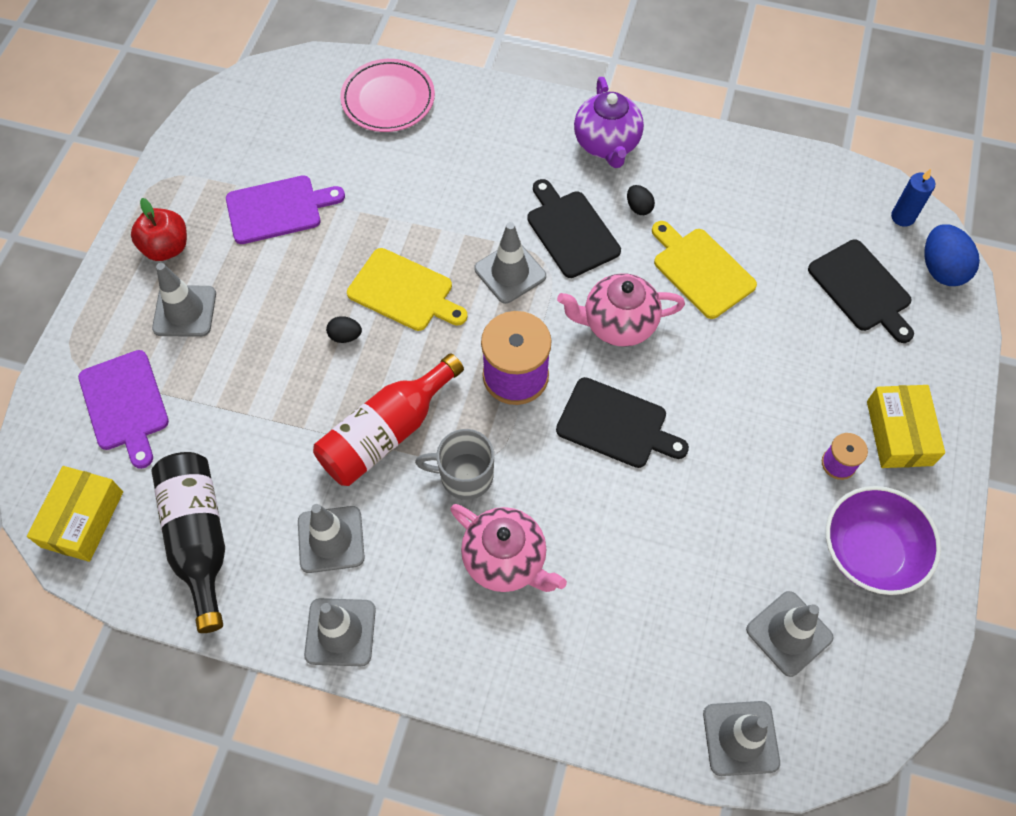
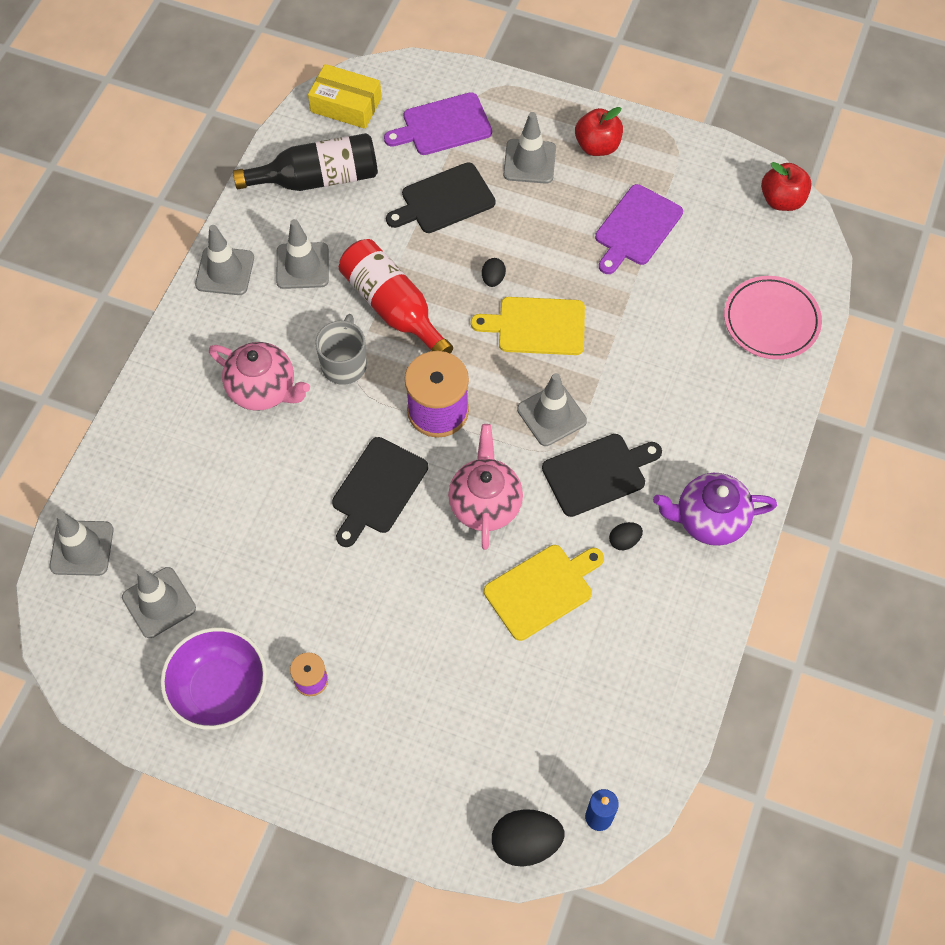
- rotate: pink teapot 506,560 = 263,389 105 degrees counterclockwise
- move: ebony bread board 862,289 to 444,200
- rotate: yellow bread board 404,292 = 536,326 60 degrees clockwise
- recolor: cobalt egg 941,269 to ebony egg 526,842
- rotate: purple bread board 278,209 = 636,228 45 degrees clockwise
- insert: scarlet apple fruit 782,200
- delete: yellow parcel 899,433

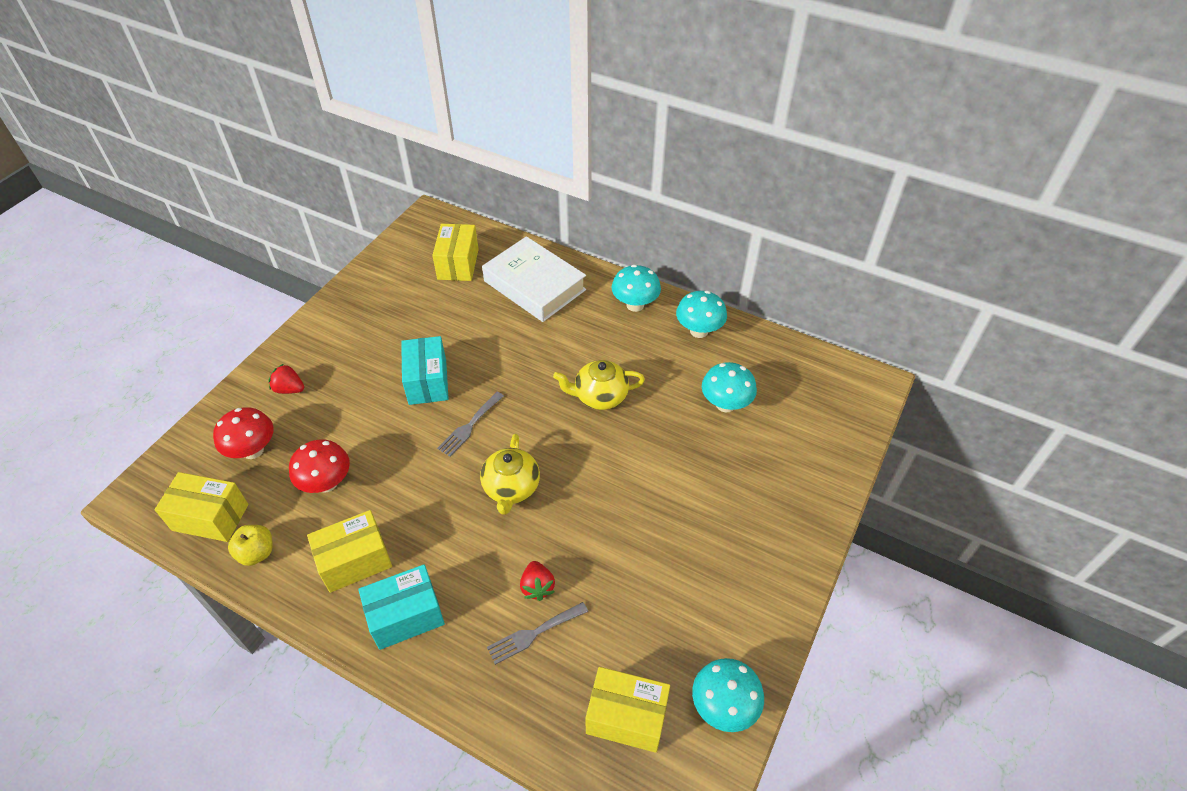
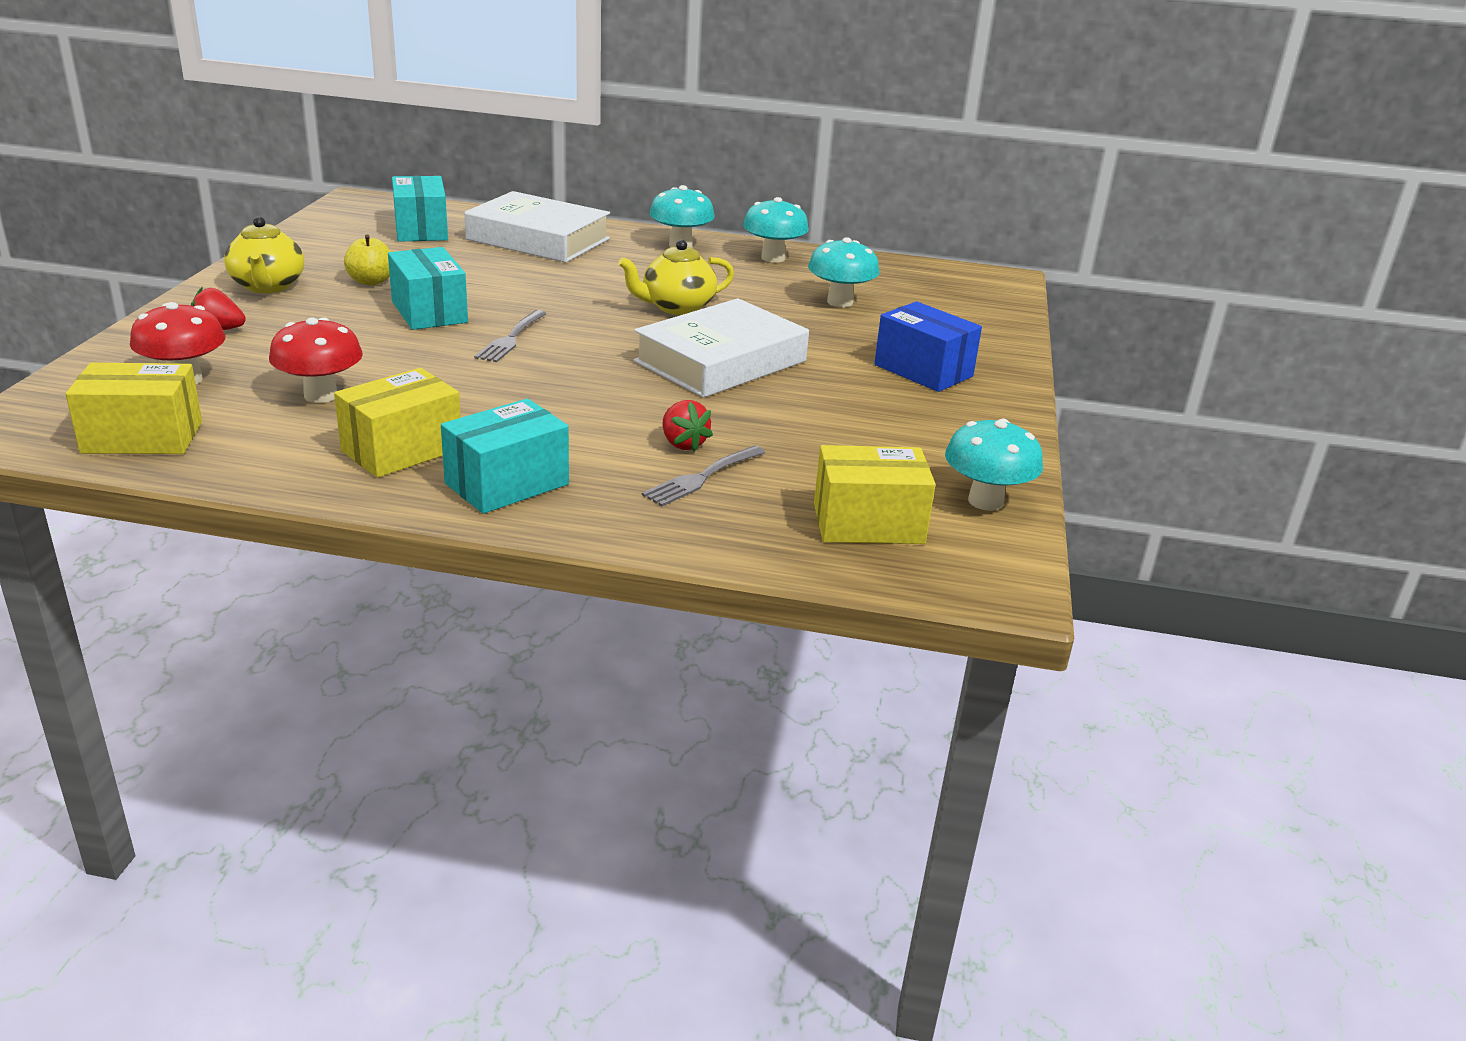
- move: yellow teapot 511,488 to 268,286
- move: yellow apple fruit 257,553 to 371,281
- recolor: yellow parcel 458,264 to turquoise parcel 421,230
- insert: pure white hardback 720,361
- insert: cobalt parcel 923,370

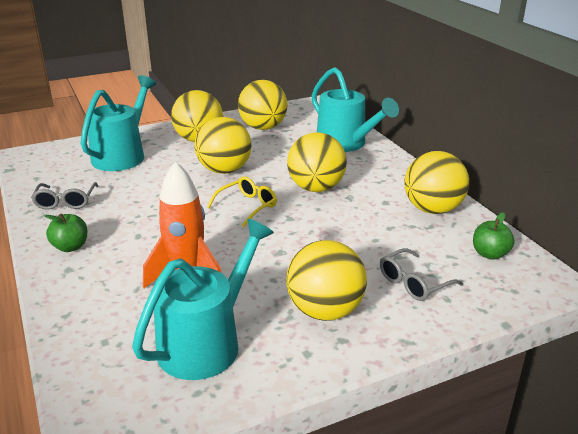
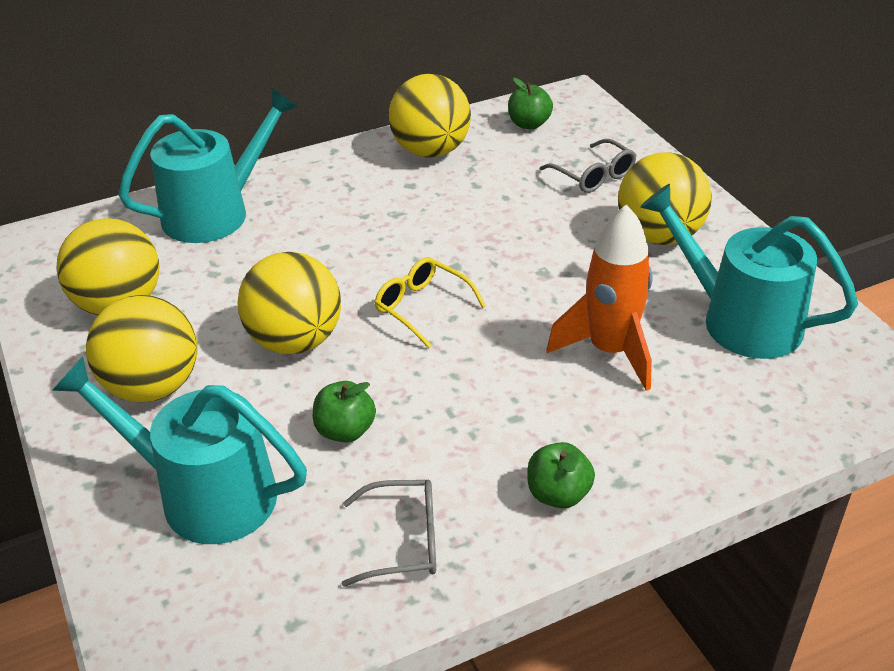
- insert: green apple fruit 345,431
- delete: yellow ball 316,188

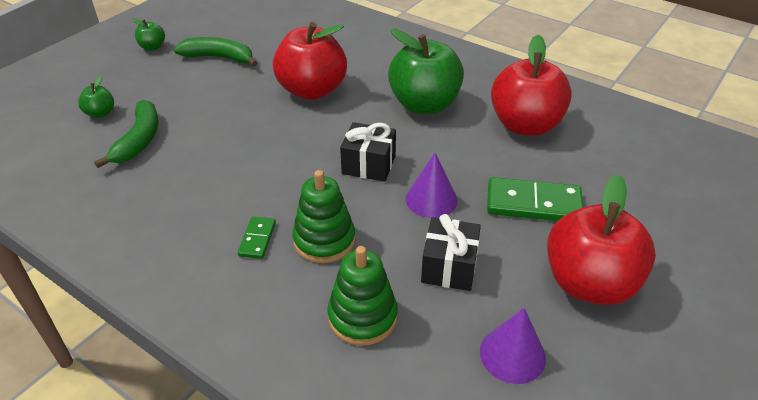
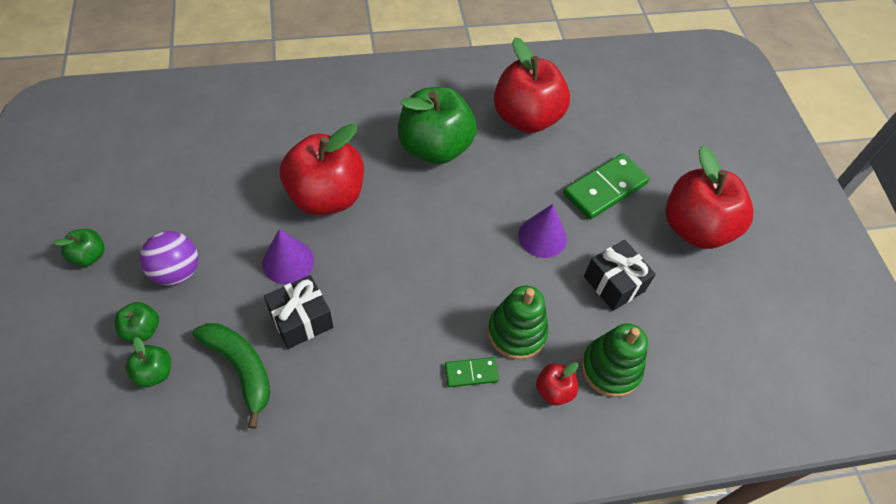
- insert: green apple fruit 142,330
- insert: purple ball 176,272
- move: purple cone 512,354 to 288,262
- move: ebony gift 368,165 to 301,320
- rotate: green domino piece 257,239 = 471,373 60 degrees counterclockwise
- insert: scarlet apple fruit 554,390
- delete: green banana 219,58

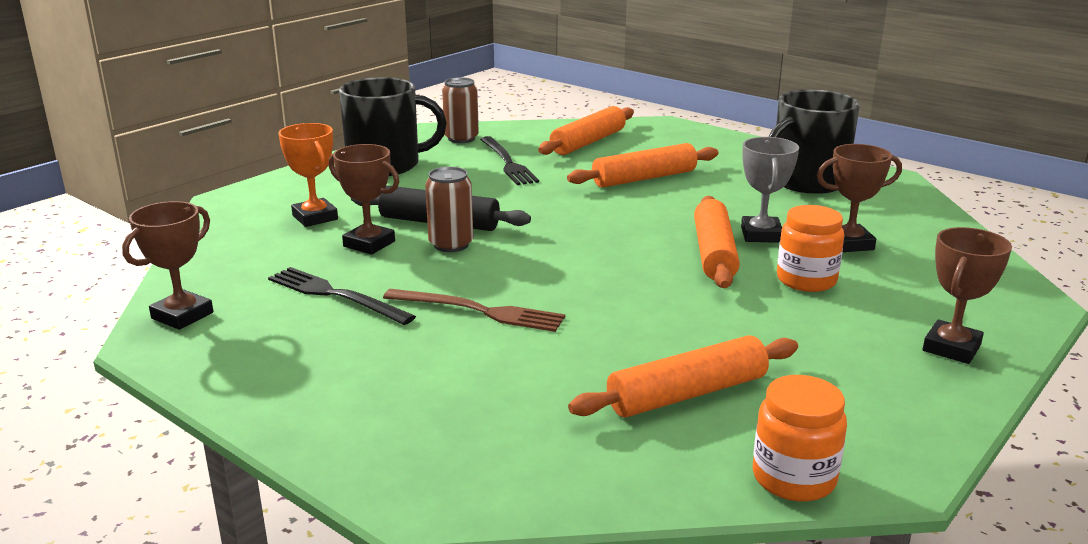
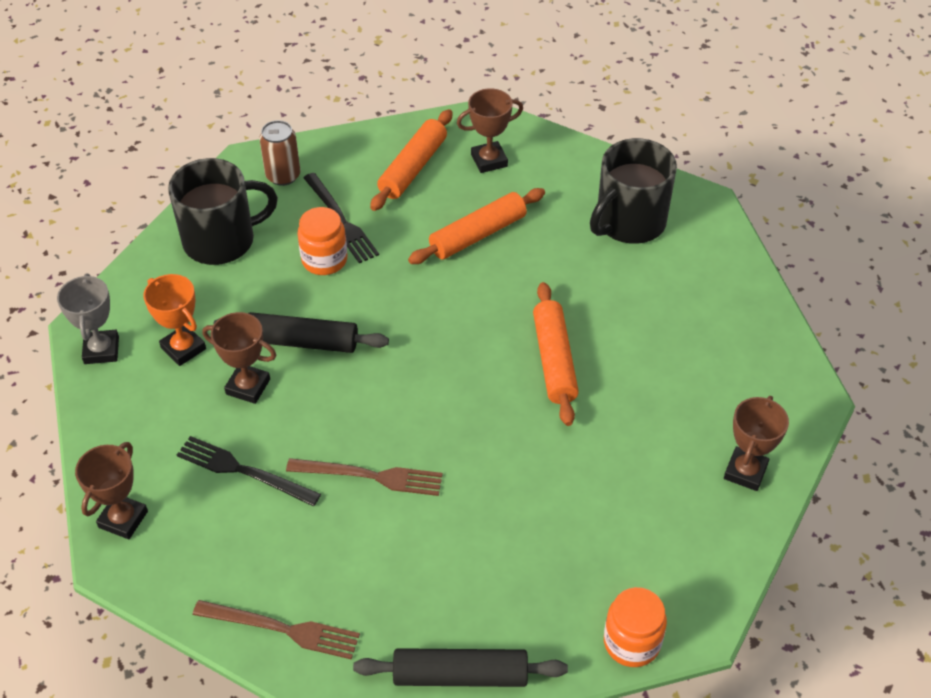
- move: ash-grey award cup 761,235 to 101,350
- insert: russet dinner fork 282,629
- move: orange-coloured jar 806,280 to 324,260
- insert: ebony pastry roller 460,675
- move: russet award cup 849,243 to 489,160
- delete: russet soda can 451,244
- delete: orange-coloured pastry roller 687,394

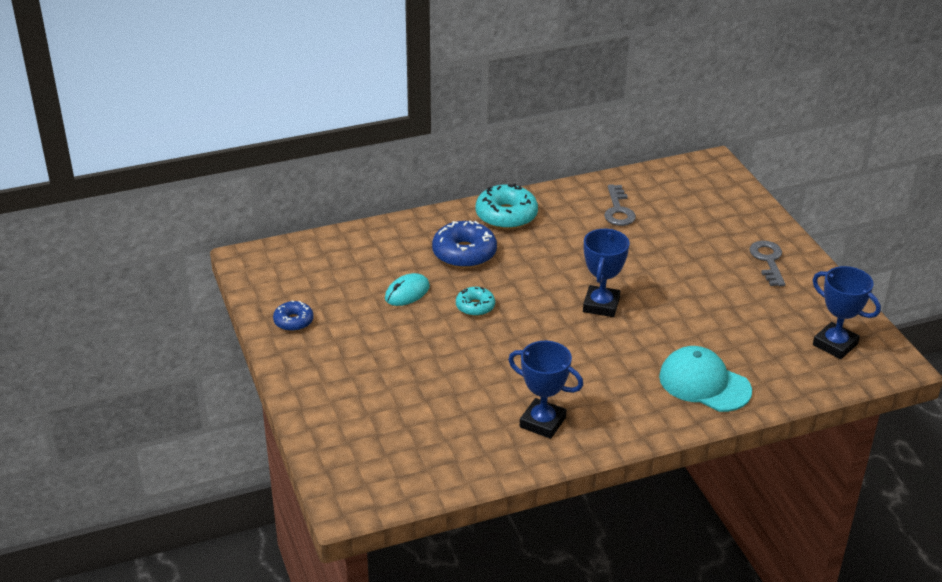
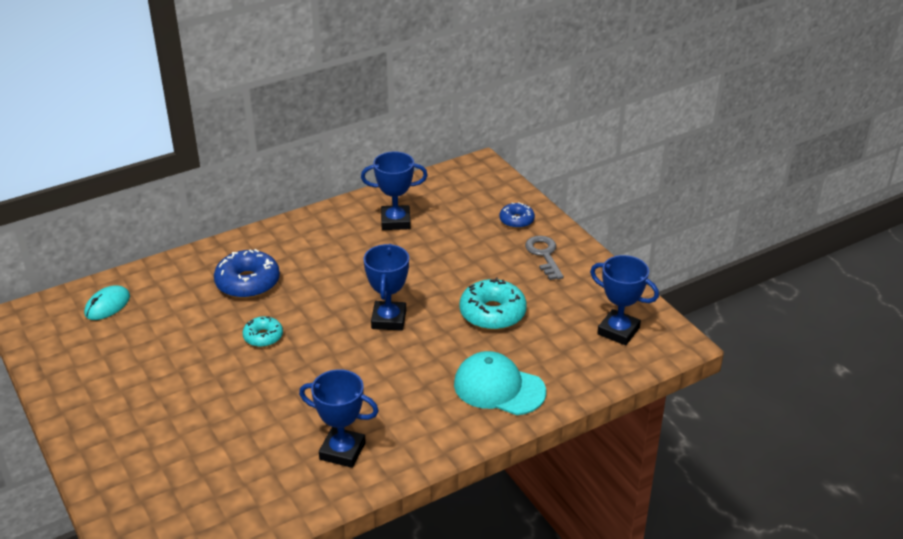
- move: turquoise mouse 407,292 to 107,305
- replace: ash-grey key 618,210 to cobalt award cup 395,221
- move: turquoise doughnut 506,215 to 492,313
- move: cobalt doughnut 293,321 to 516,220

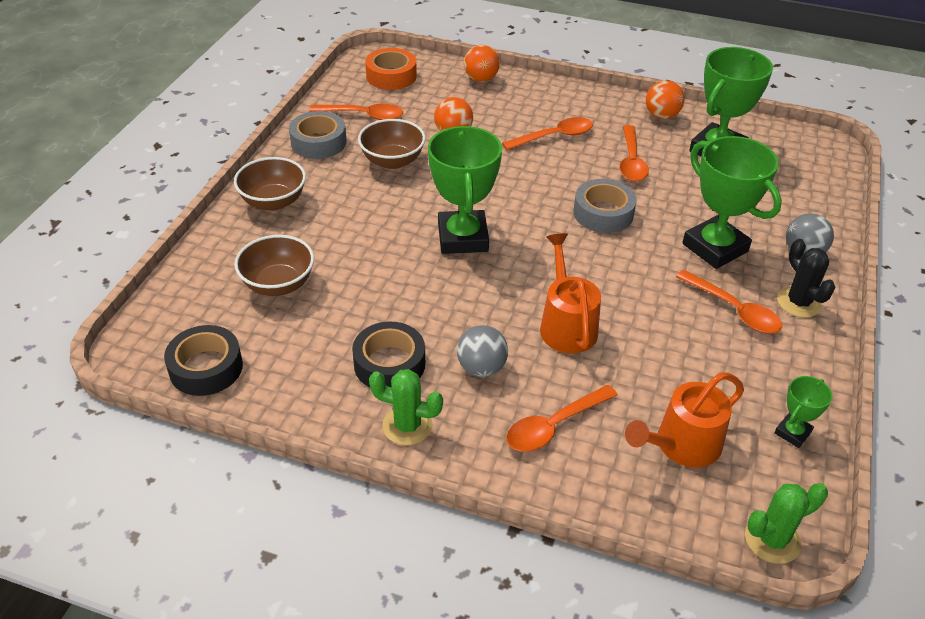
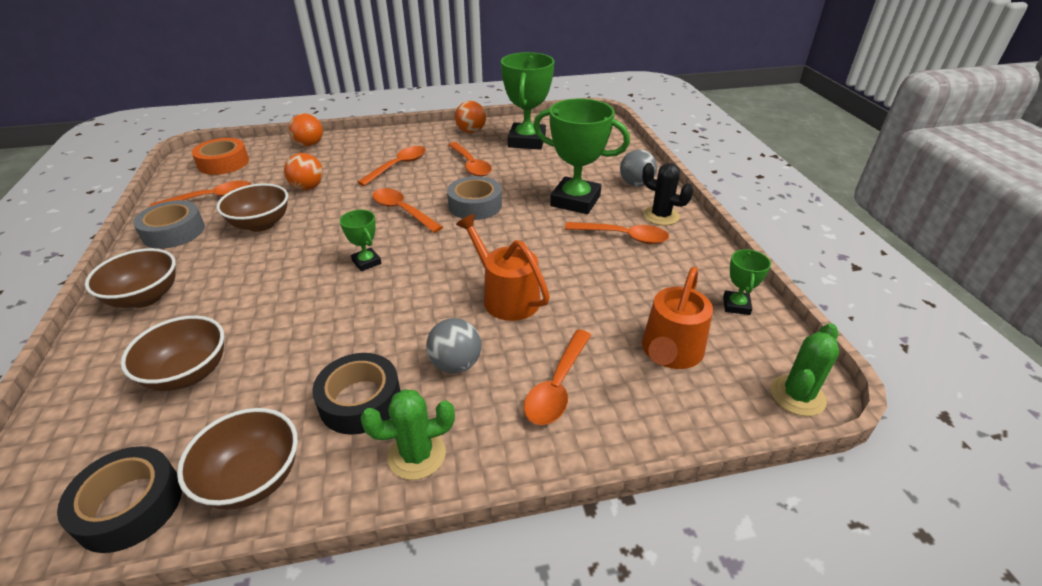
- insert: russet deep dish 253,479
- resize: green award cup 463,238 = 366,262 x0.48
- insert: orange-coloured teaspoon 402,211

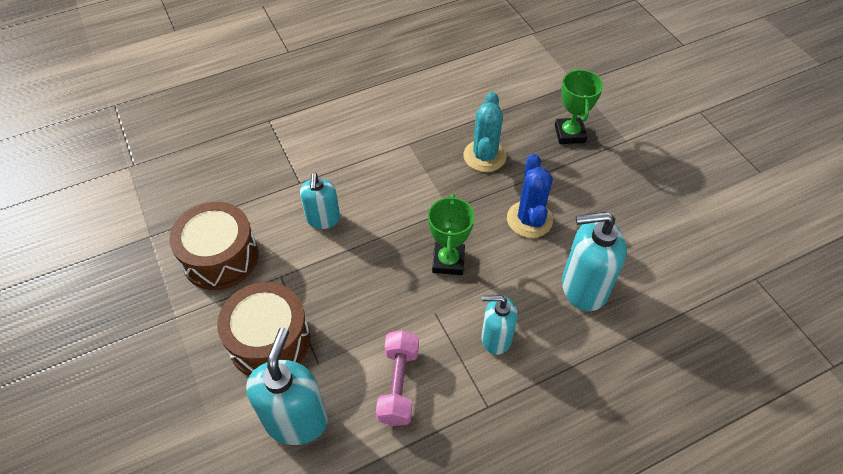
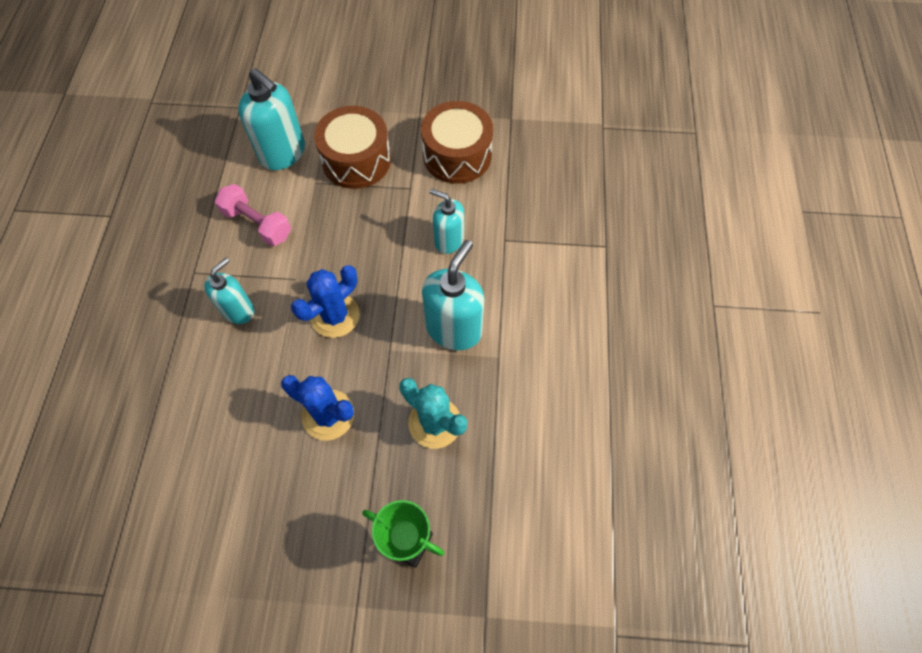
- replace: green award cup 448,261 to cobalt cactus 335,316
- move: turquoise soap dispenser 583,288 to 454,328

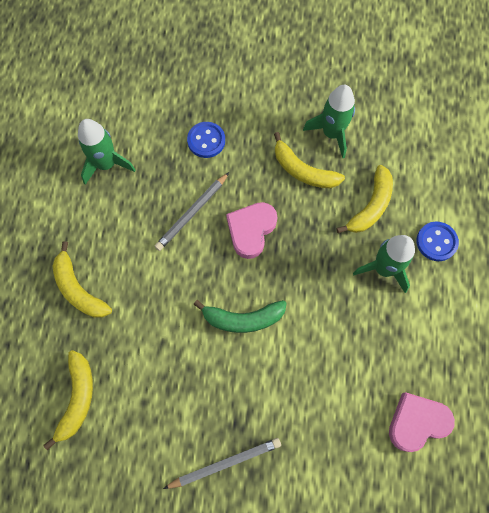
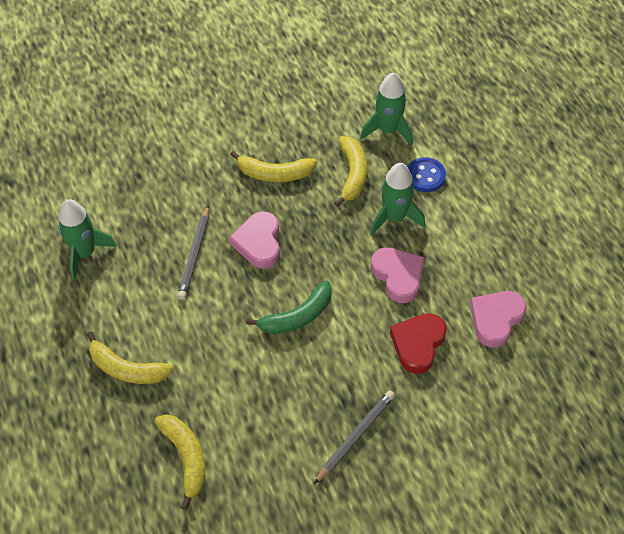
- move: green spaceship 331,133 to 387,130
- insert: pink love heart 398,276
- insert: scarlet love heart 418,344
- delete: cobalt shirt button 206,141

